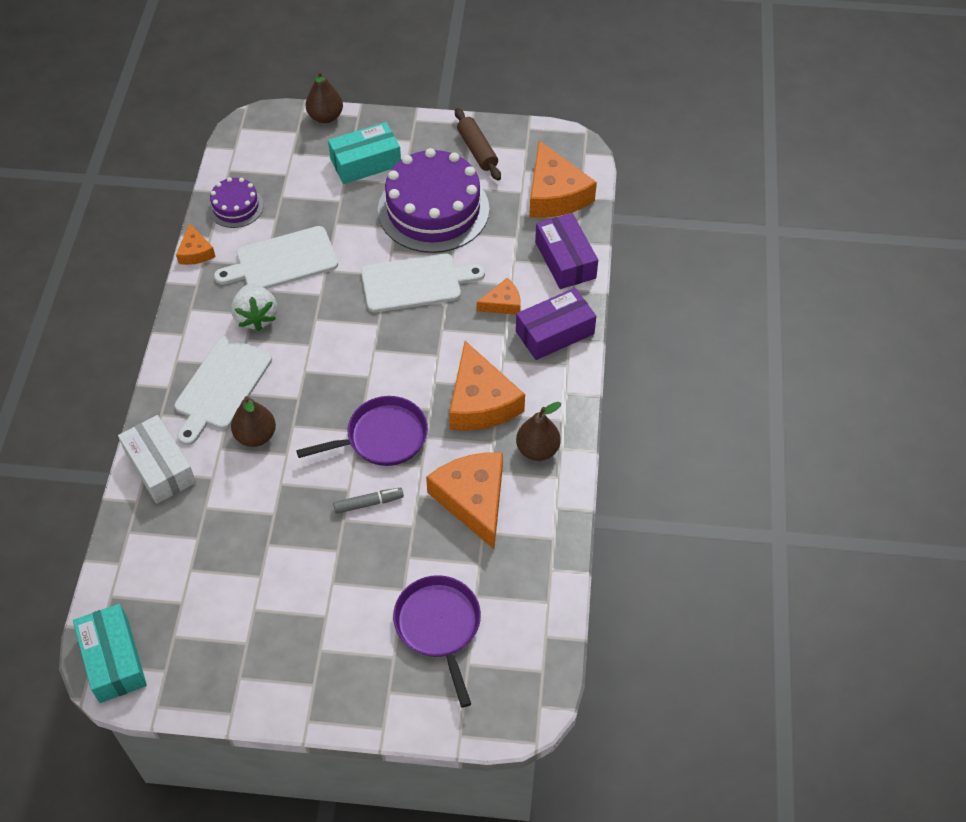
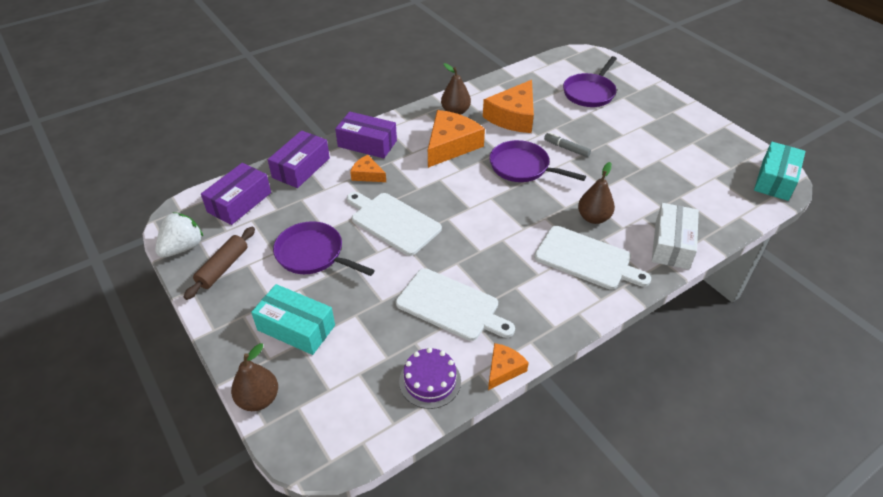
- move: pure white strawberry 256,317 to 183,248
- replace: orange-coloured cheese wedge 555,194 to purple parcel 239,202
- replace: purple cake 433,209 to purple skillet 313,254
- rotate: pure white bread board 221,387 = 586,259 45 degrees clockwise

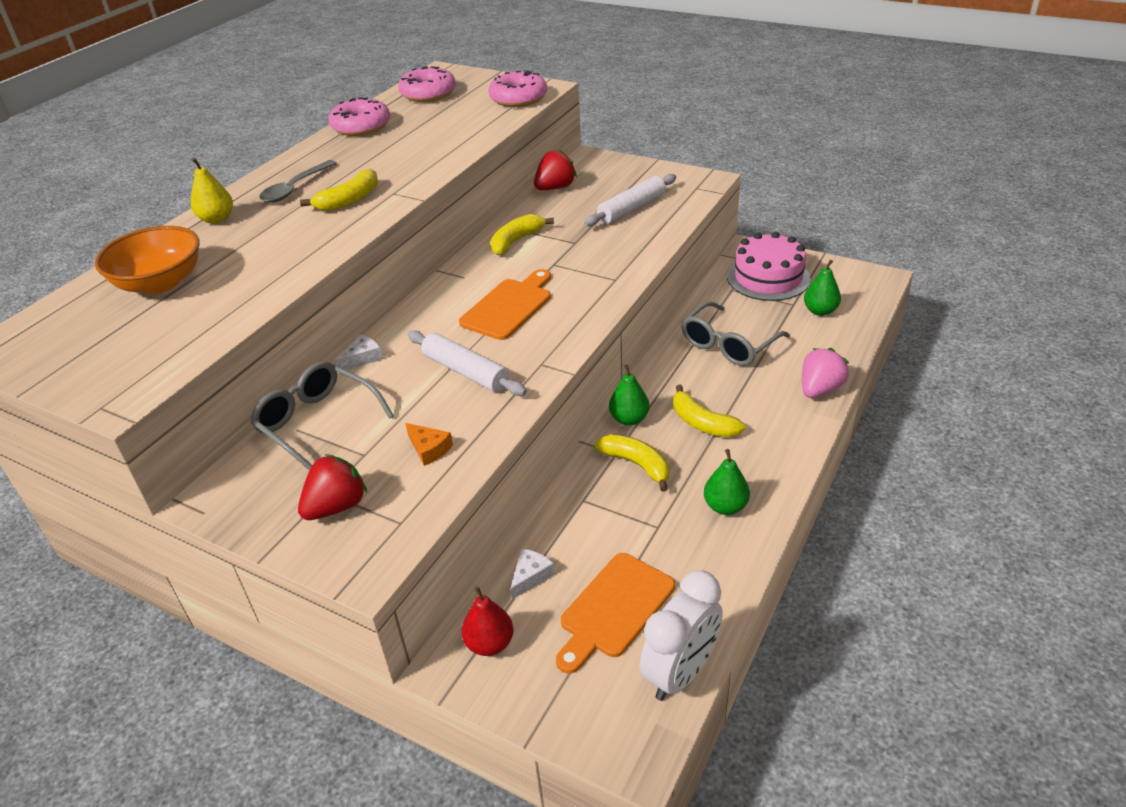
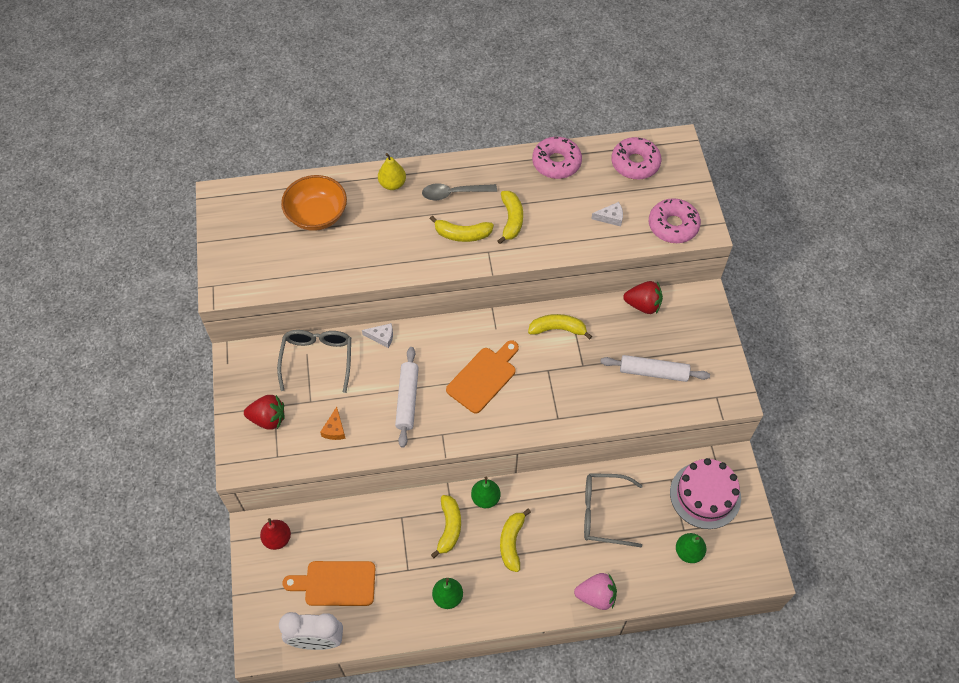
- rotate: orange-coloured bread board 509,307 = 483,377 45 degrees counterclockwise
- insert: yellow banana 511,220
- move: pure white cheese wedge 530,576 to 610,217

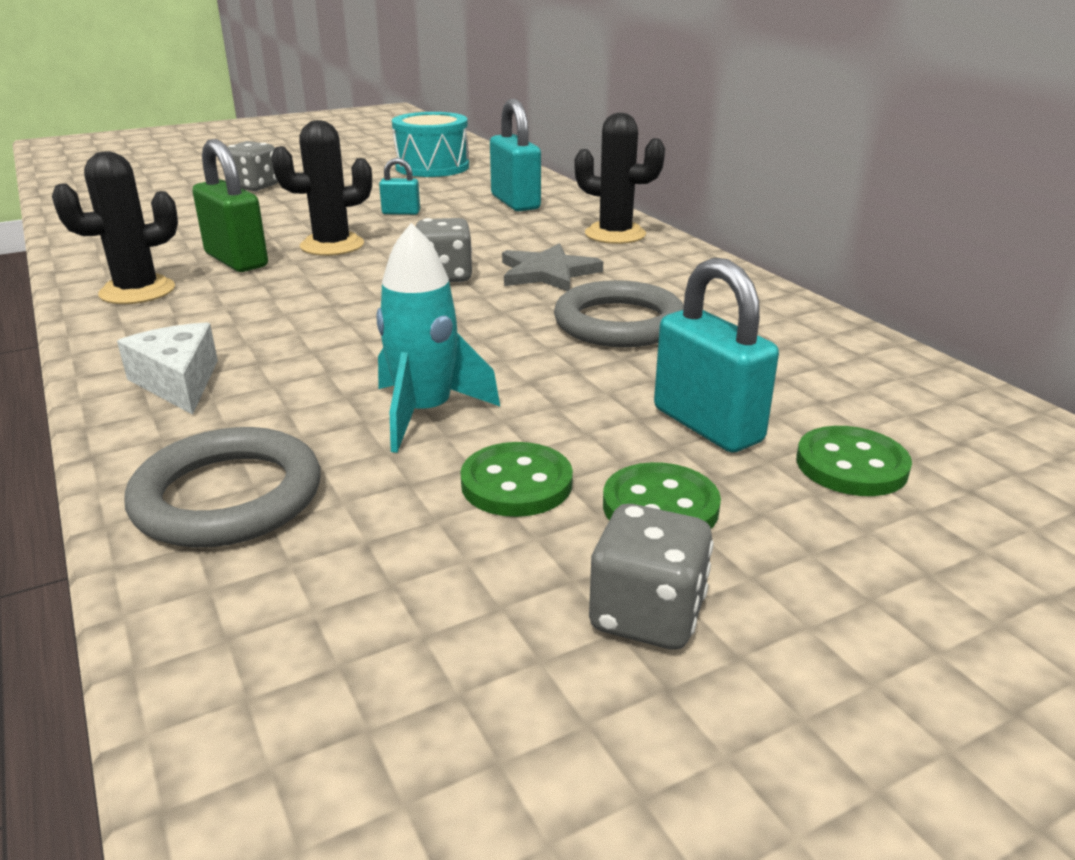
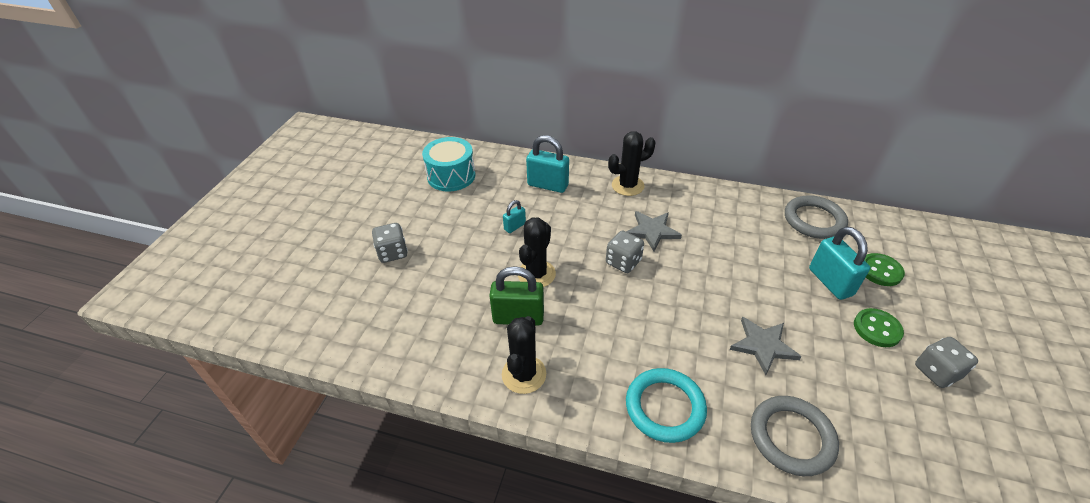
- replace: pure white cheese wedge 178,382 to turquoise torus 665,407
- replace: turquoise spaceship 425,413 to ash-grey five-pointed star 763,346
- move: ash-grey torus 619,323 to 814,220
- rotate: turquoise lock 707,425 = 830,282 60 degrees clockwise
- delete: green shirt button 516,483

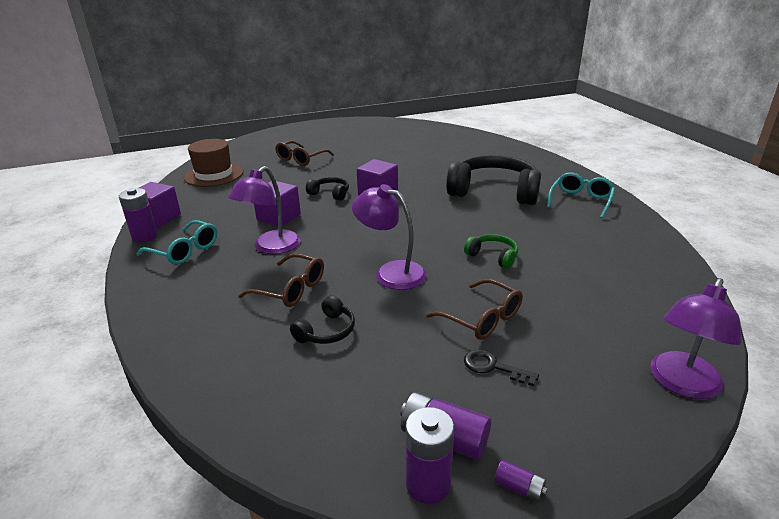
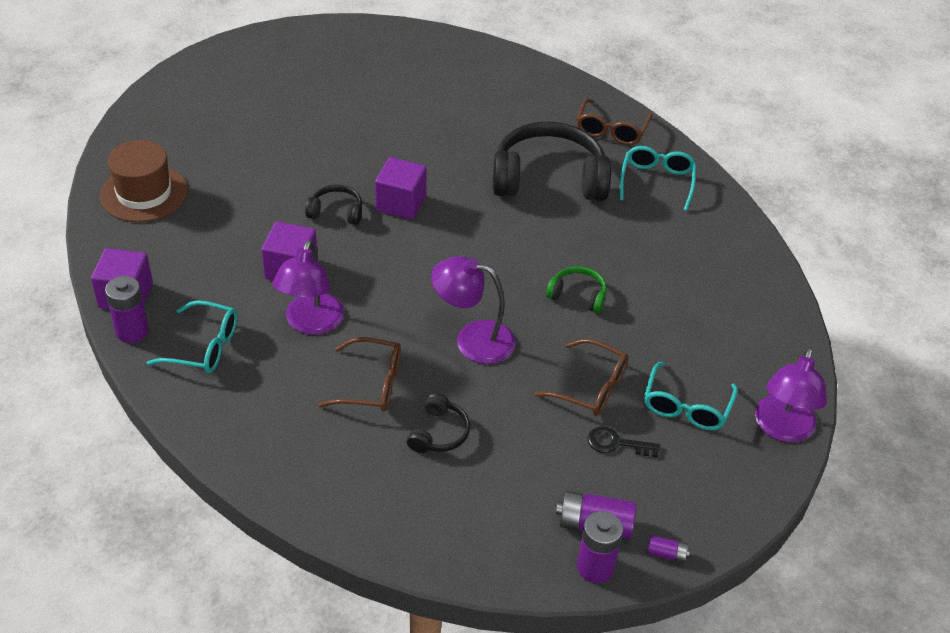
- move: russet glasses 301,159 to 611,130
- insert: turquoise glasses 686,407

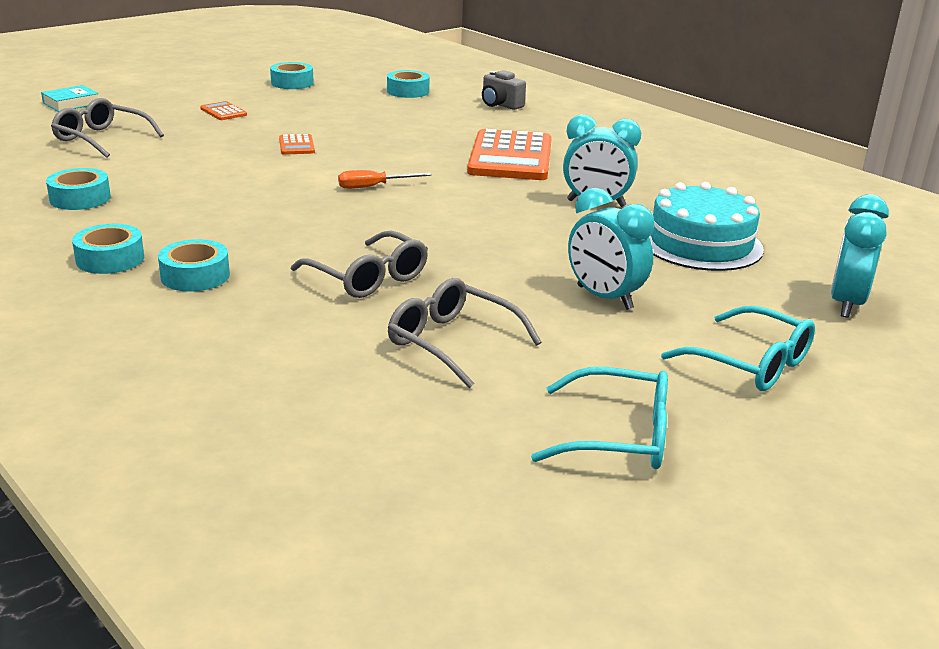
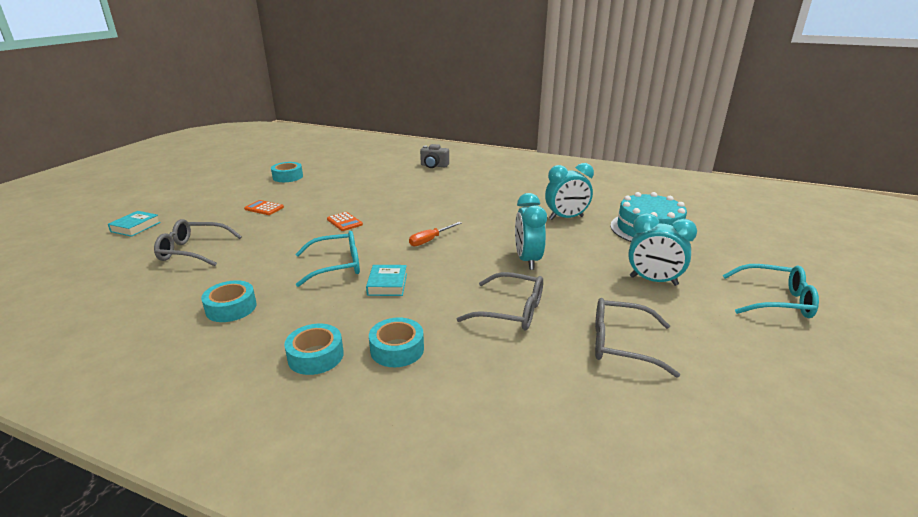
- move: turquoise glasses 618,436 to 336,266
- insert: turquoise hardback 387,284
- move: turquoise alarm clock 846,304 to 527,260
- delete: turquoise sticky tape 408,91
- delete: orange-coloured adding machine 510,157

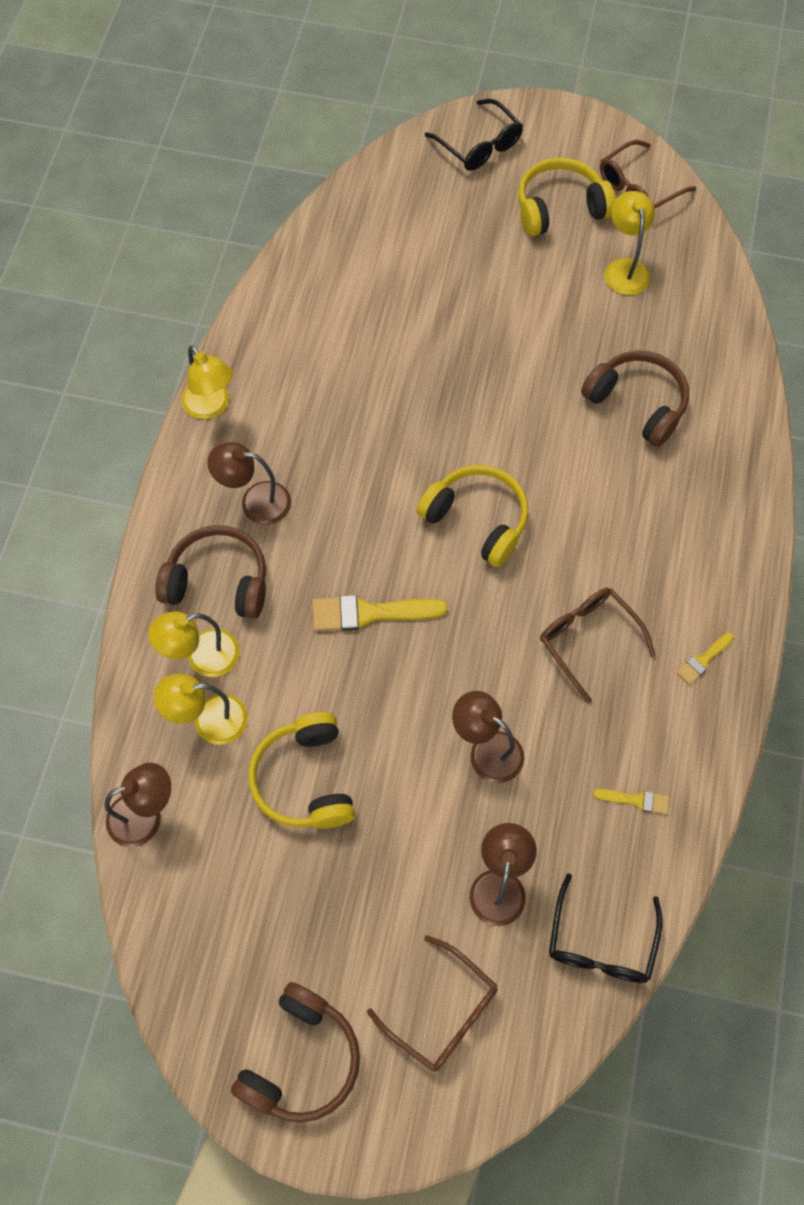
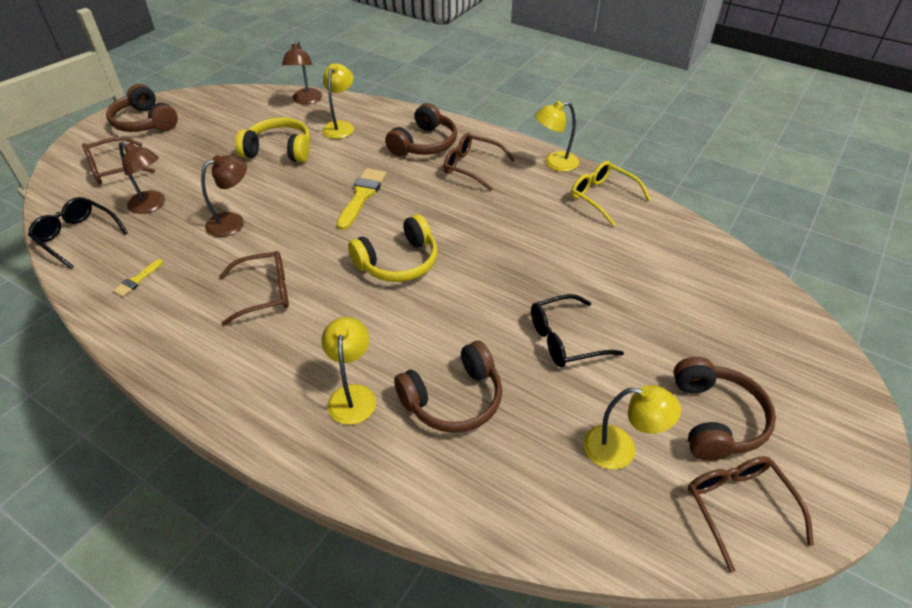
- move: yellow lamp 202,657 to 352,395
- replace: russet lamp 255,501 to russet glasses 472,167
- move: ebony glasses 479,145 to 565,339
- insert: yellow glasses 602,197
- recolor: yellow headset 560,208 to russet headset 715,419
- delete: yellow paintbrush 703,659

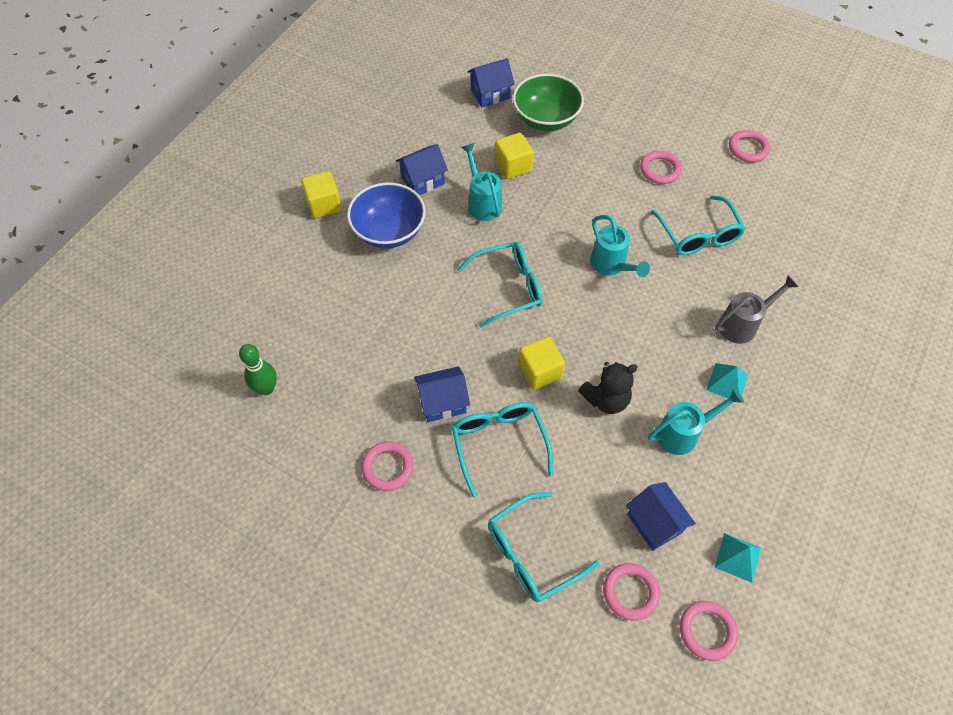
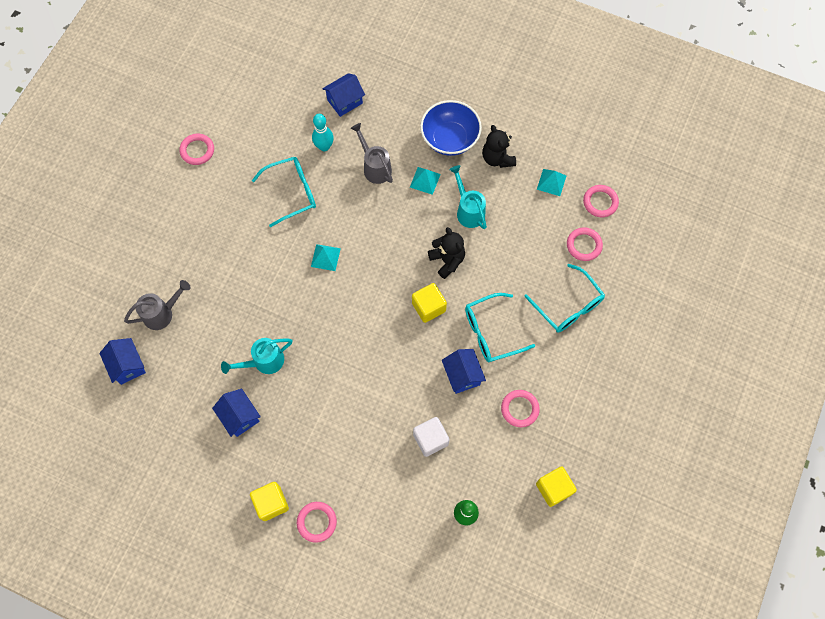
- replace: green deep dish 546,119 to ash-grey watering can 162,313
- move: pink torus 660,170 to 317,522
- replace: turquoise watering can 611,265 to turquoise pyramid 325,257
- insert: turquoise bowling pin 324,146
- move: cobalt house 654,523 to 344,101
- insert: pure white block 430,439
- move: cobalt deep dish 389,231 to 450,139
- insert: ebony teddy 497,158
- move: yellow block 513,166 to 553,488
- delete: turquoise glasses 509,287

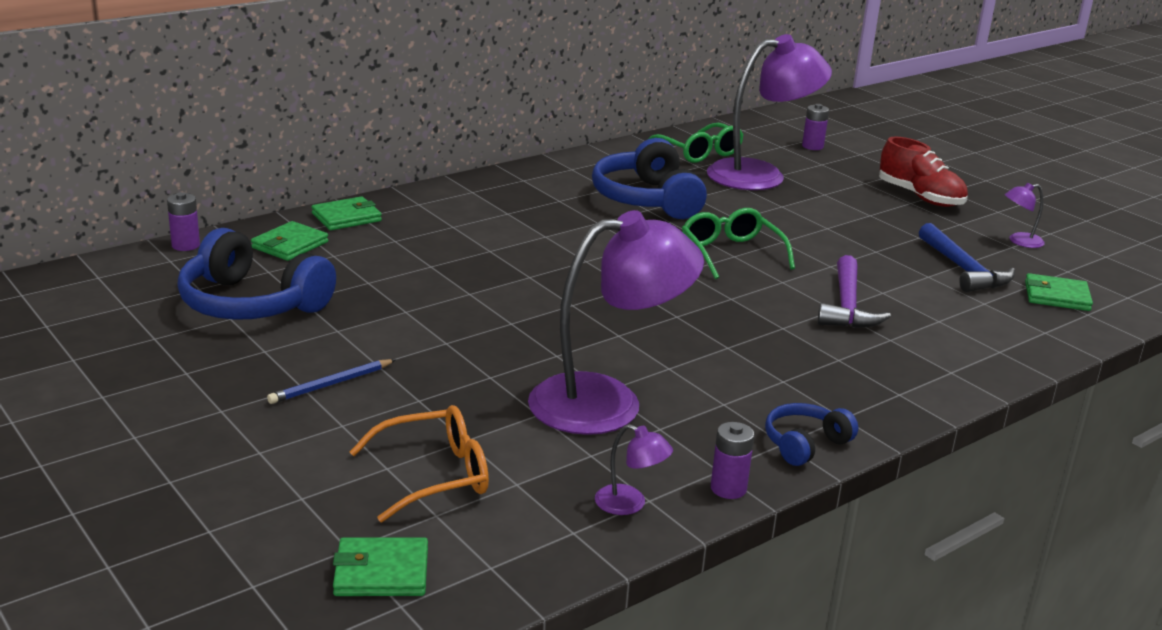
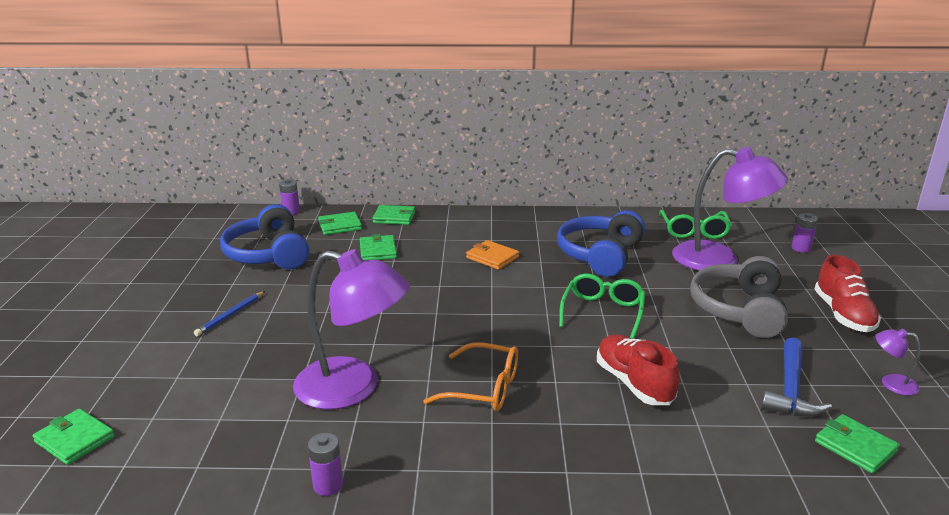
- rotate: cobalt wooden pencil 331,384 = 230,315 60 degrees counterclockwise
- insert: green card wallet 378,250
- move: orange-coloured glasses 435,475 to 484,388
- insert: orange-coloured card wallet 492,257
- replace: purple hammer 847,306 to scarlet lace-up shoe 633,383
- insert: ash-grey headset 739,310
- delete: purple lamp 630,504
- delete: cobalt headset 805,444

